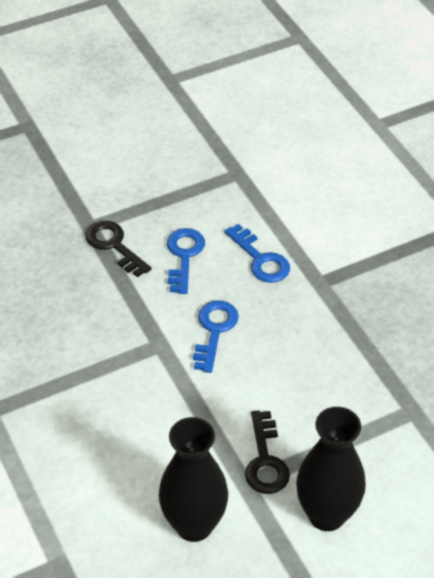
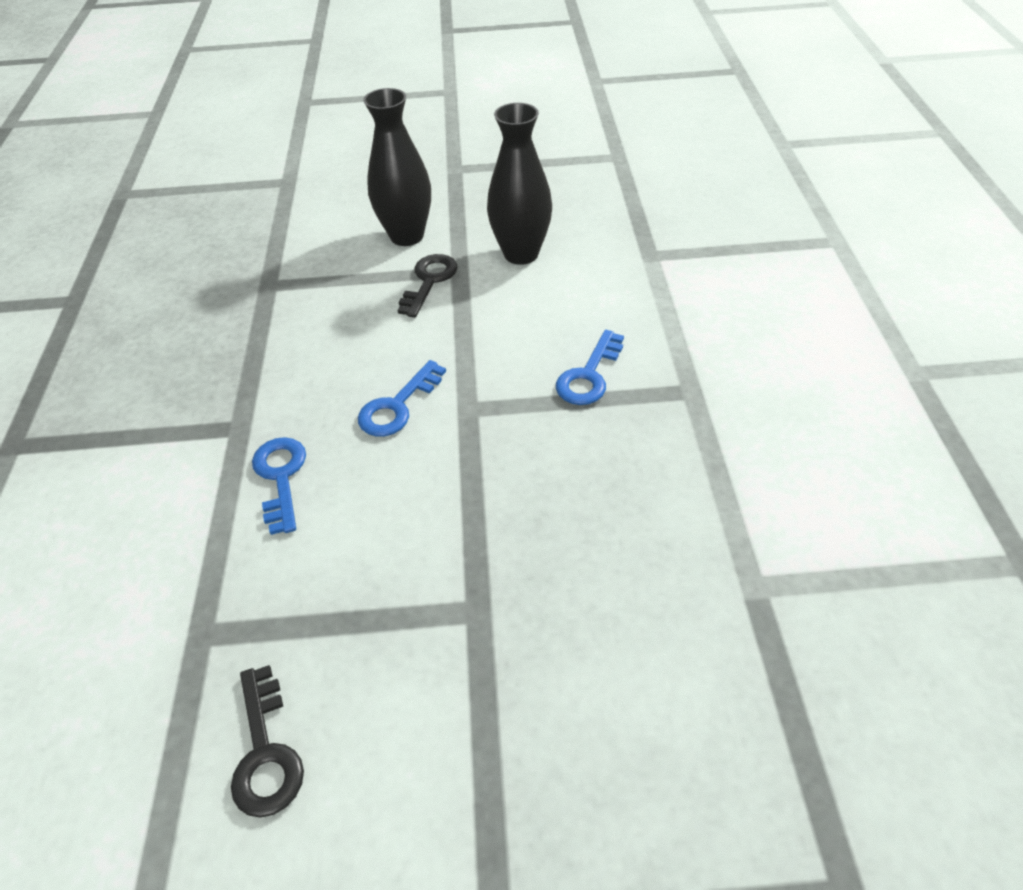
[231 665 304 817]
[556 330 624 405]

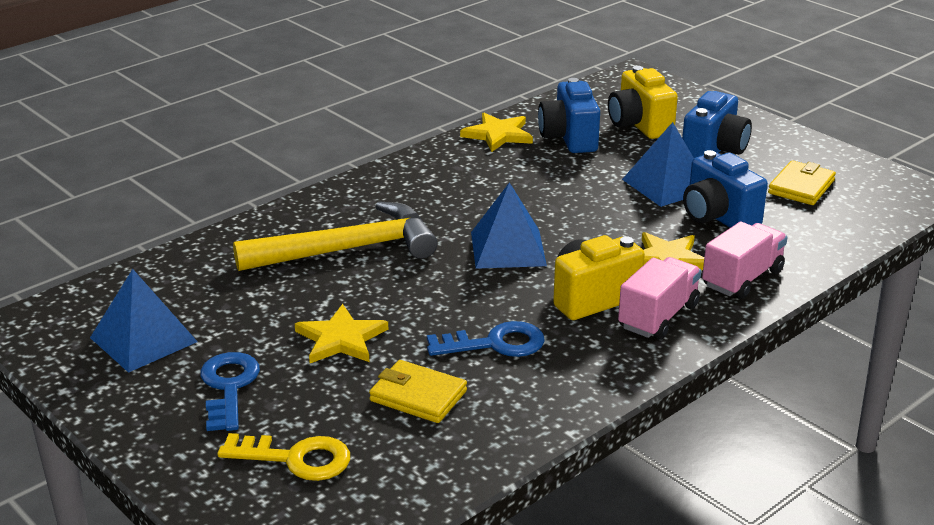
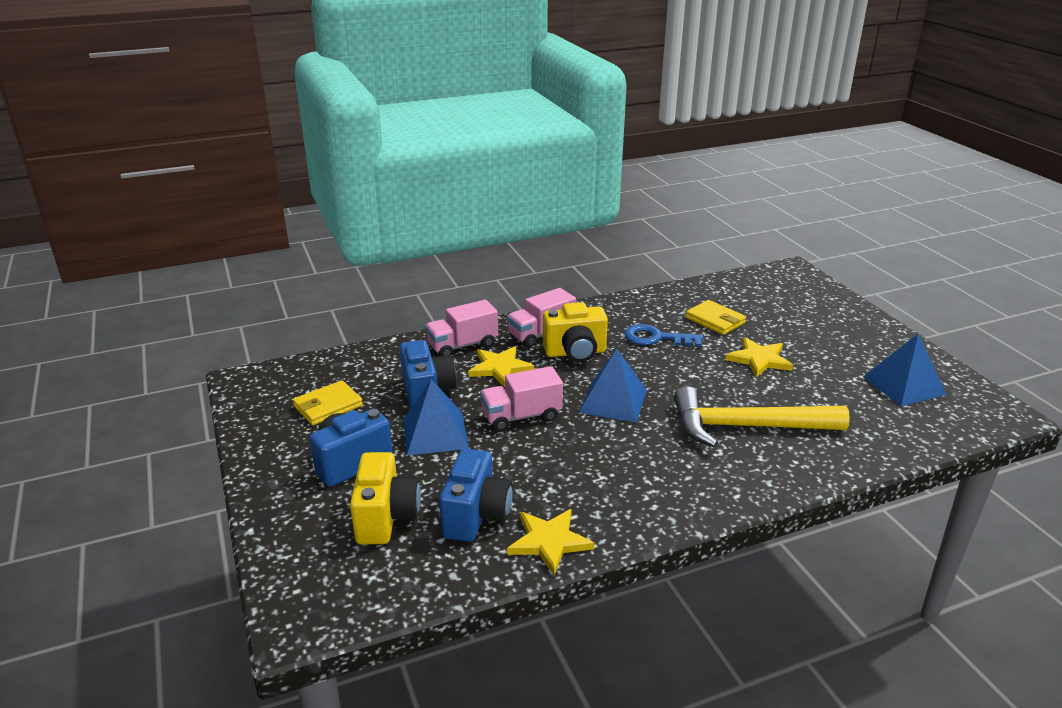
[200 352 260 431] (first image)
[217 433 350 481] (first image)
[480 366 563 432]

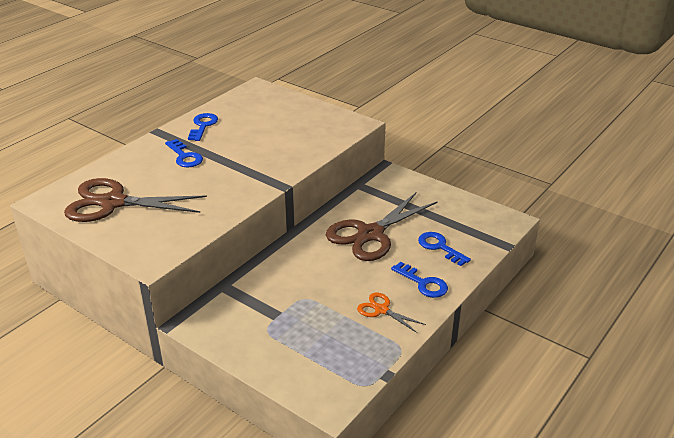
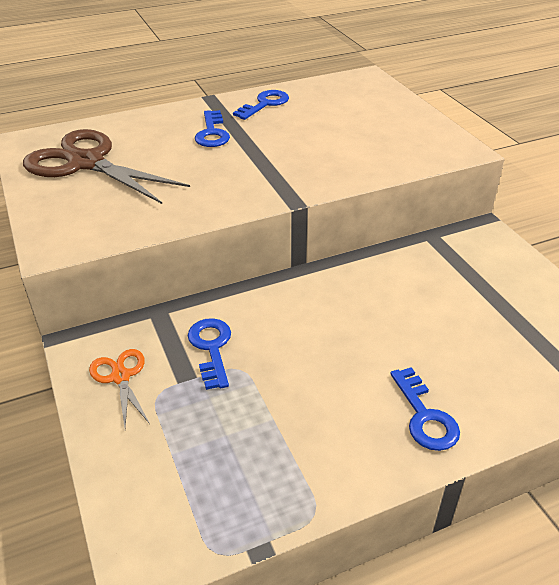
[326 193 438 261] (first image)
[89 349 150 428]
[188 318 231 390]

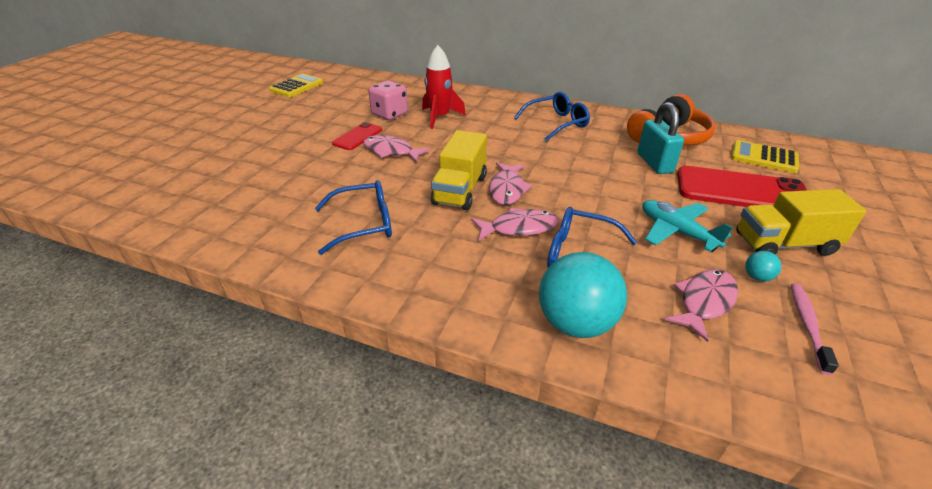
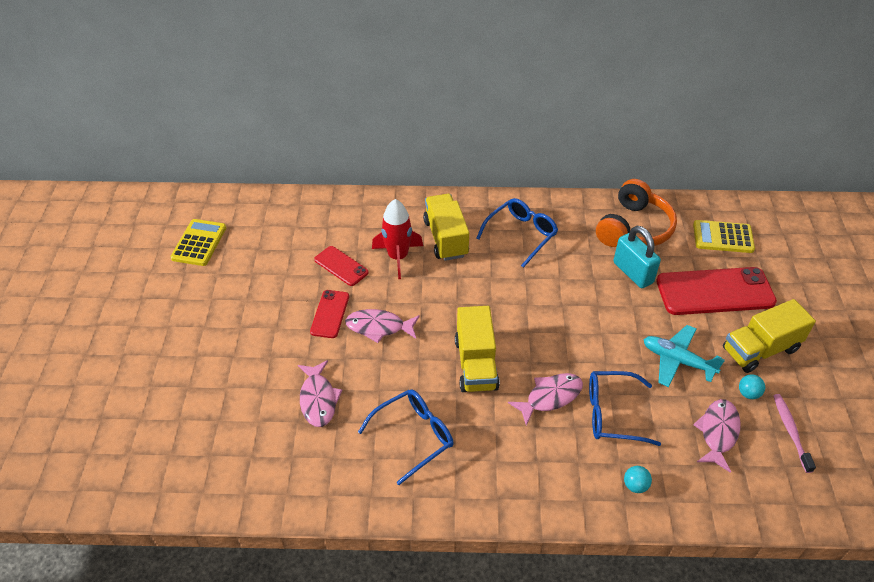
[314 246 369 286]
[298 360 343 427]
[624 466 652 493]
[423 194 469 261]

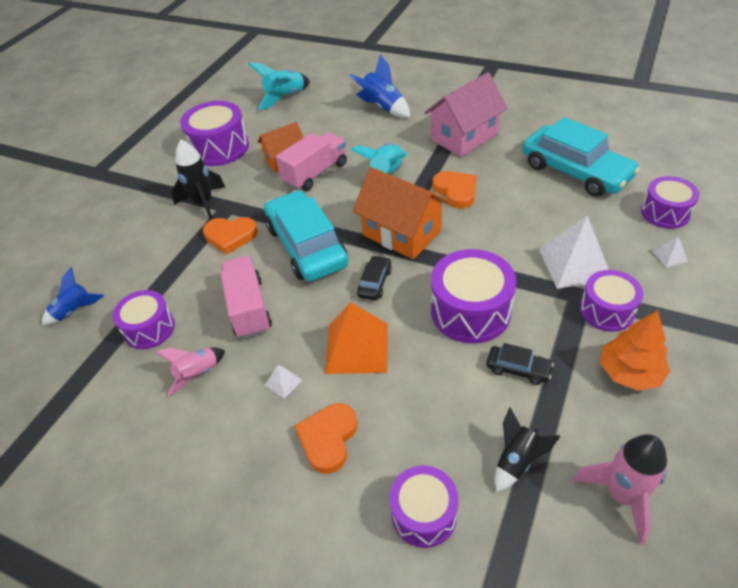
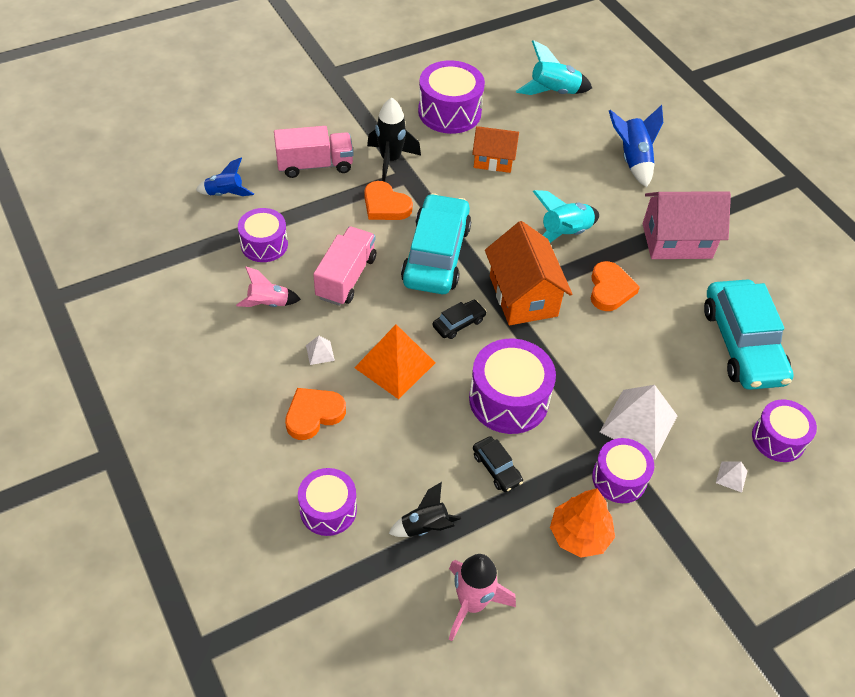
[274 126 353 178]

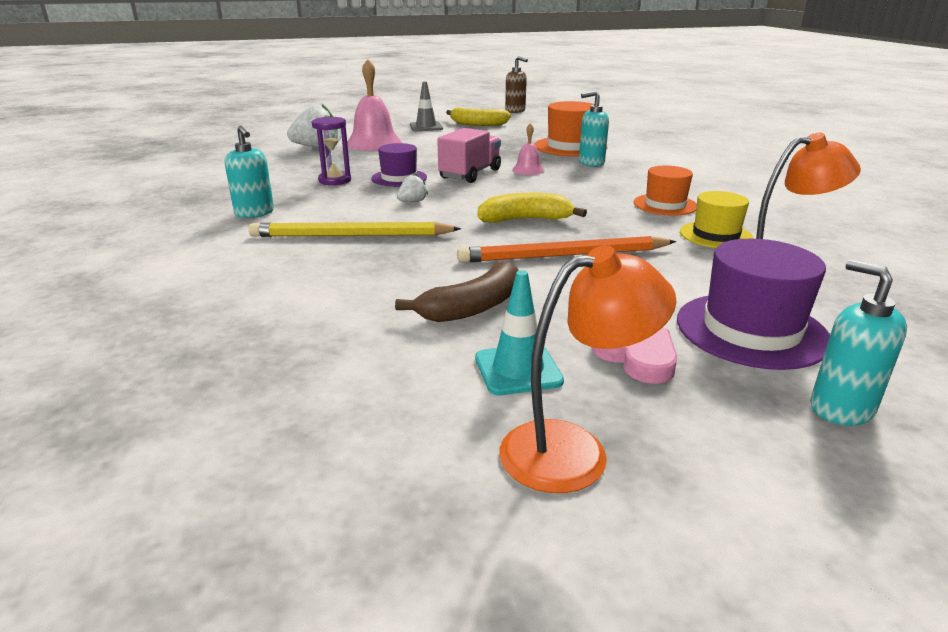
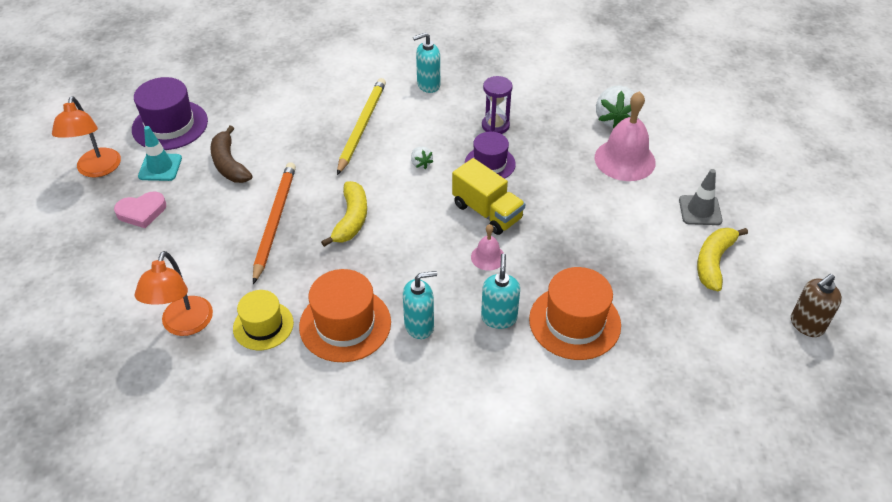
[452 158 525 235]
[299 269 391 362]
[132 77 208 150]
[403 271 437 339]

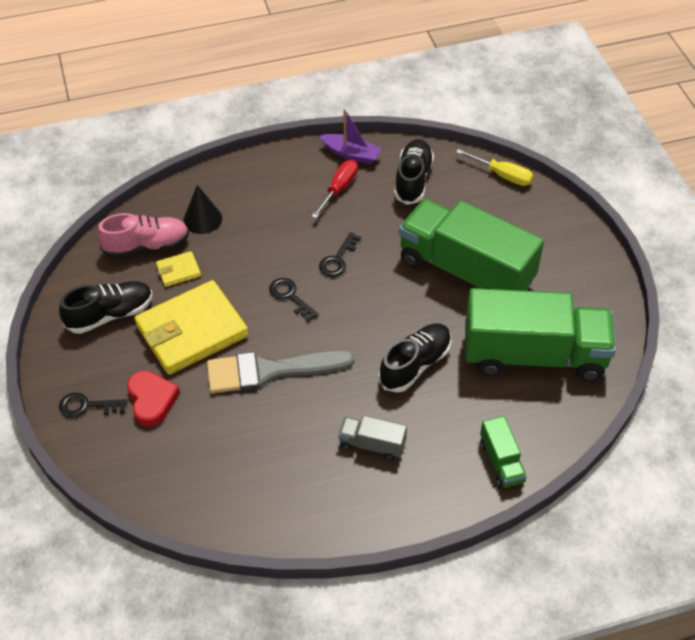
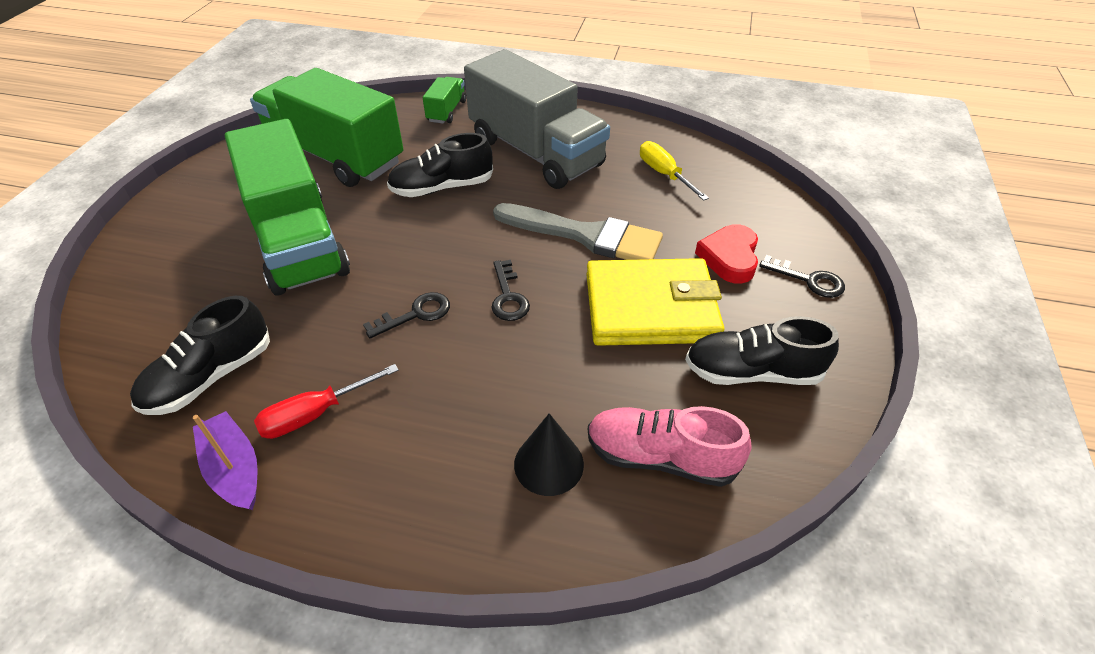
[156 251 201 287] (first image)
[464 49 610 189]
[640 141 709 201]

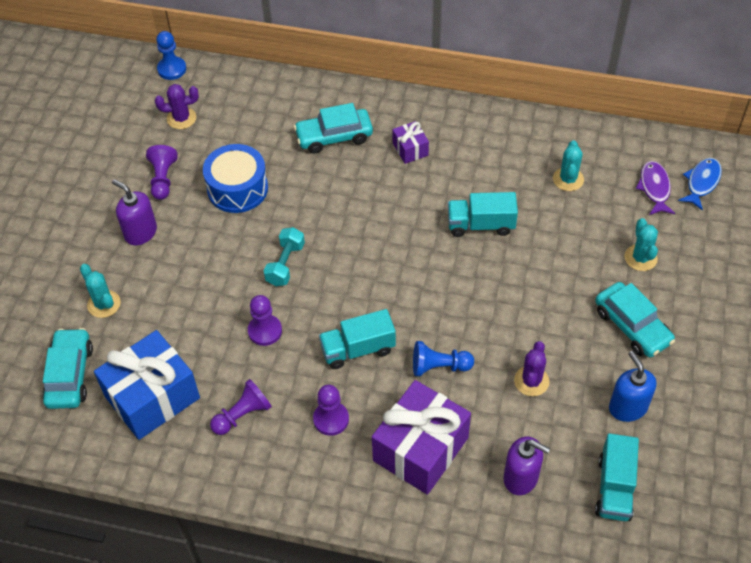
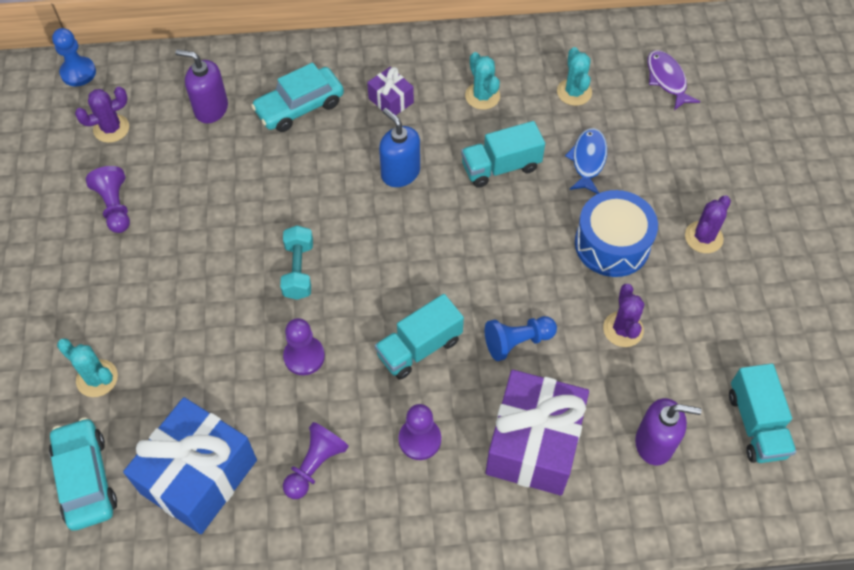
[175 50 228 123]
[575 190 658 277]
[685 196 731 253]
[379 108 420 187]
[465 52 500 110]
[565 128 607 194]

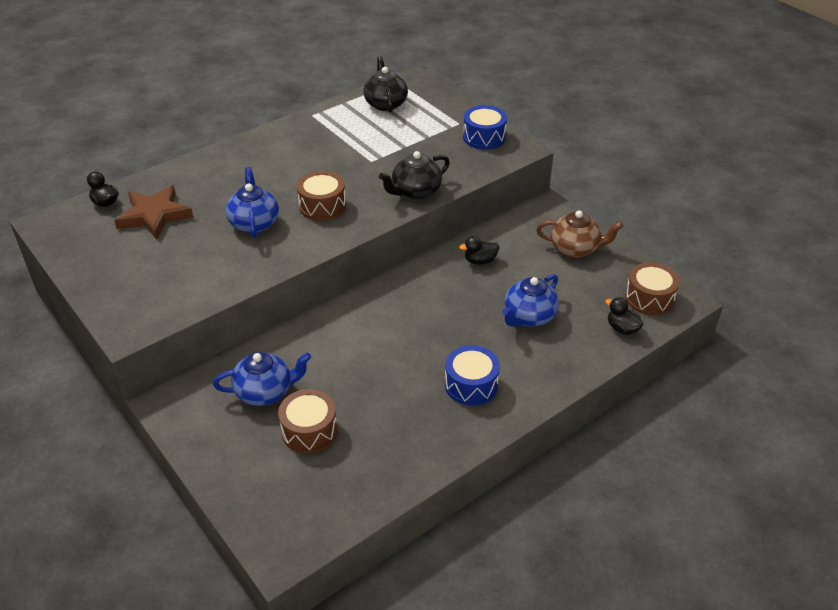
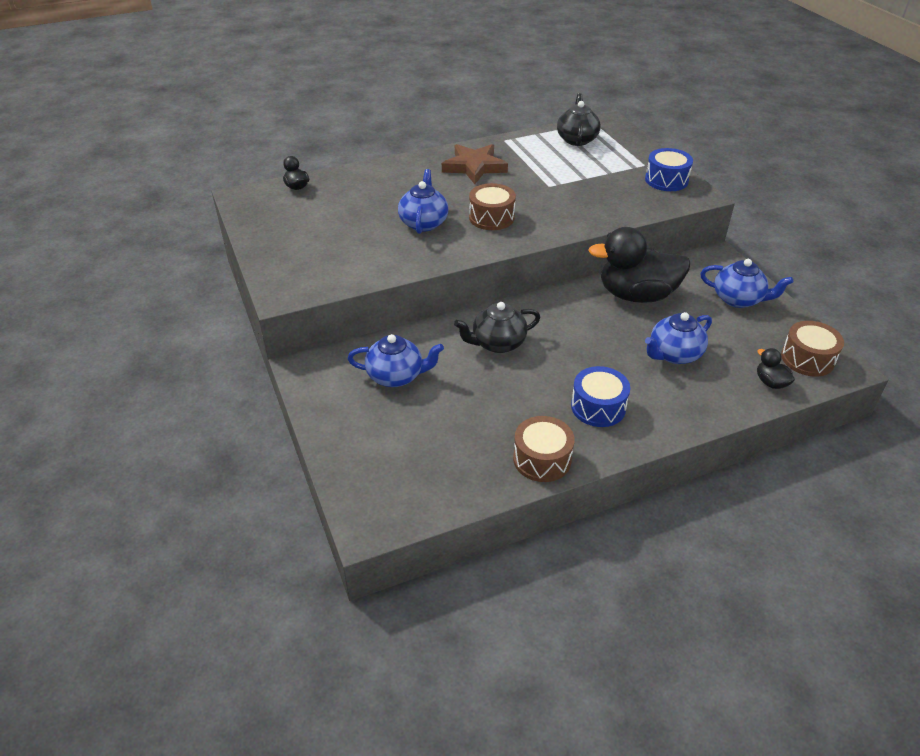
[442 144 508 184]
[513 416 575 482]
[454 302 540 353]
[588 227 691 303]
[700 259 793 308]

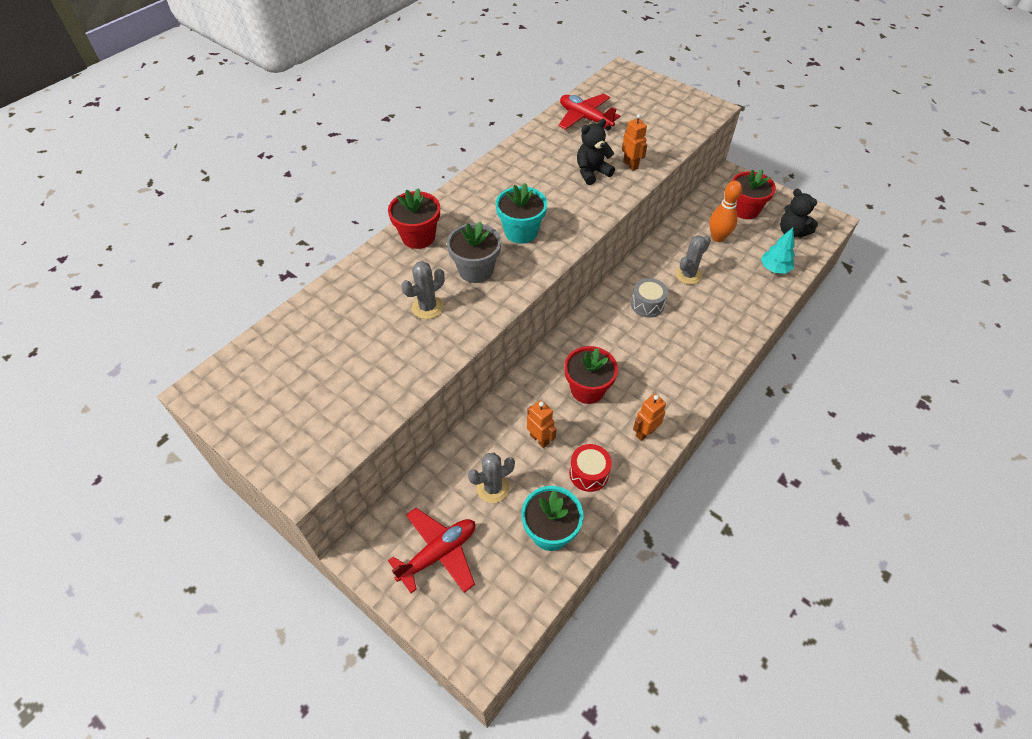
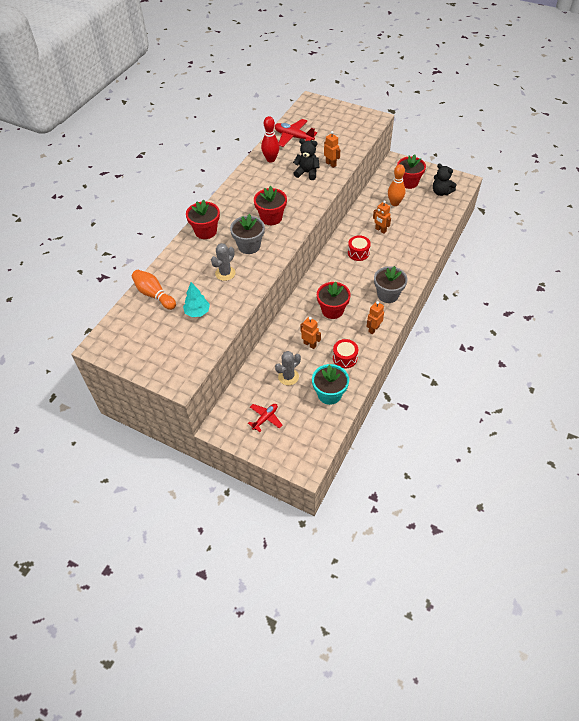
[248 404 282 432]
[254 186 287 225]
[293 139 320 180]
[348 235 371 261]
[373 201 391 234]
[183 282 210 317]
[132 270 176 310]
[261 116 280 162]
[374 266 408 303]

